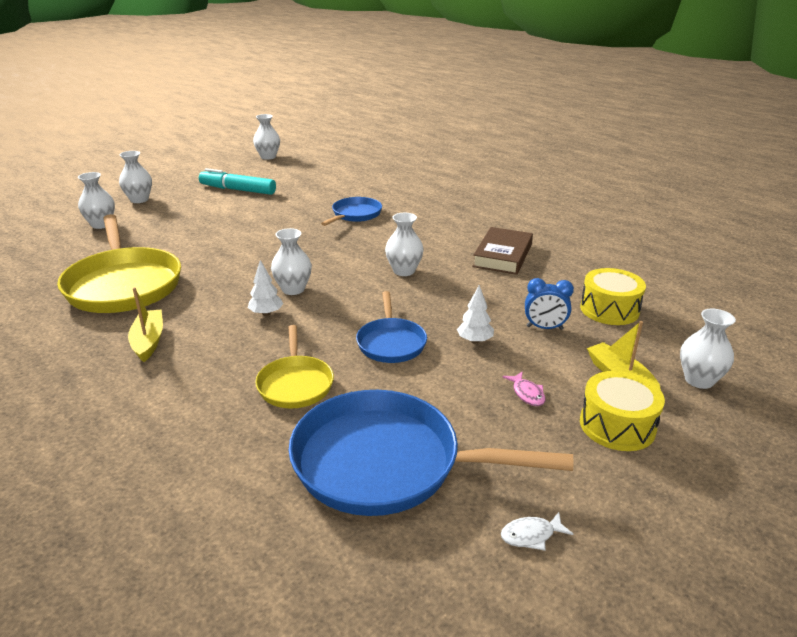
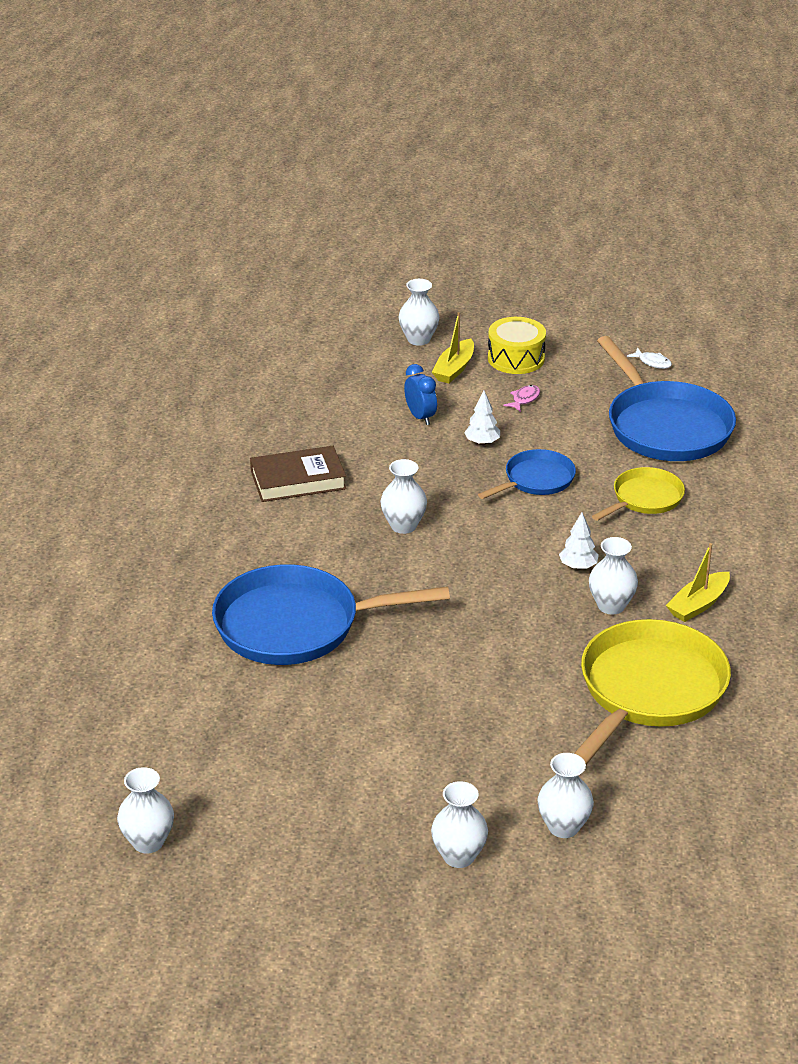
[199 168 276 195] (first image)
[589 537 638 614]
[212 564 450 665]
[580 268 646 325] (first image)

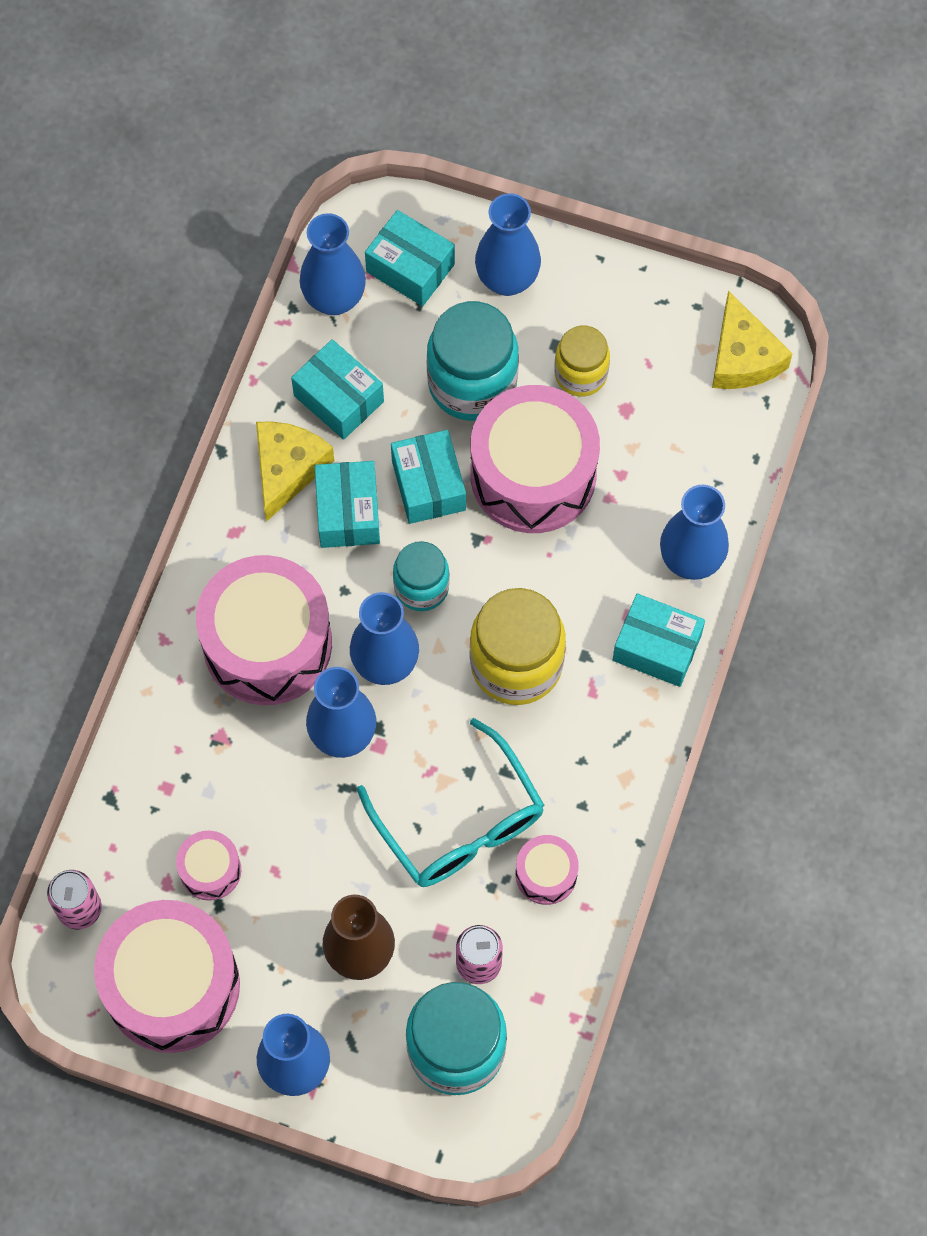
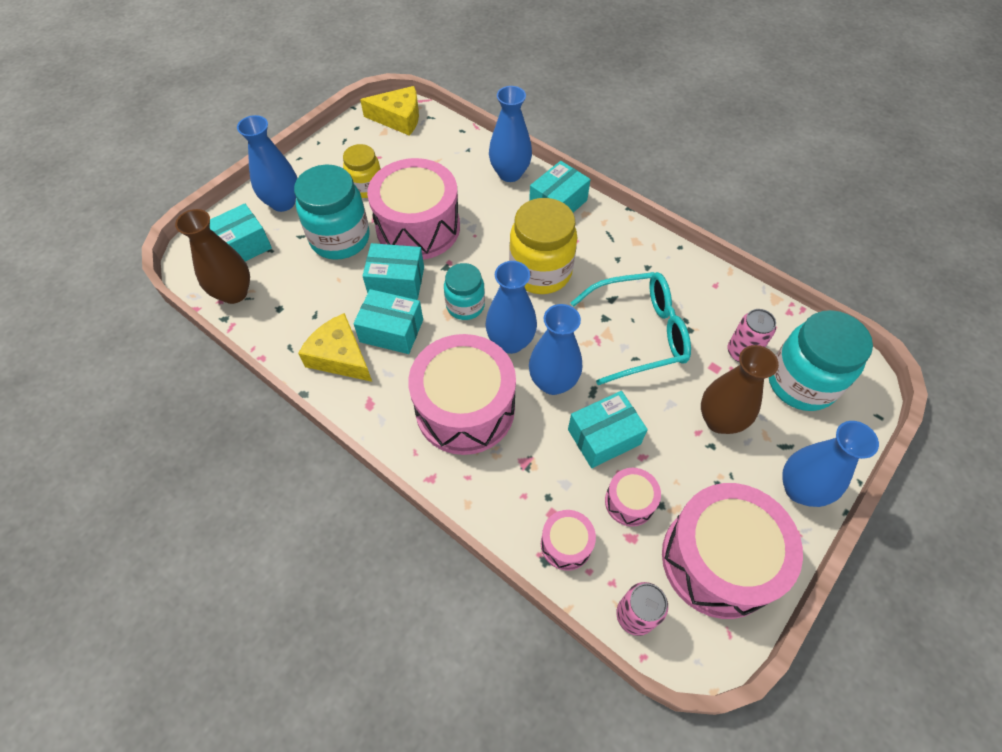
[568 391 648 468]
[175 209 250 304]
[541 510 596 571]

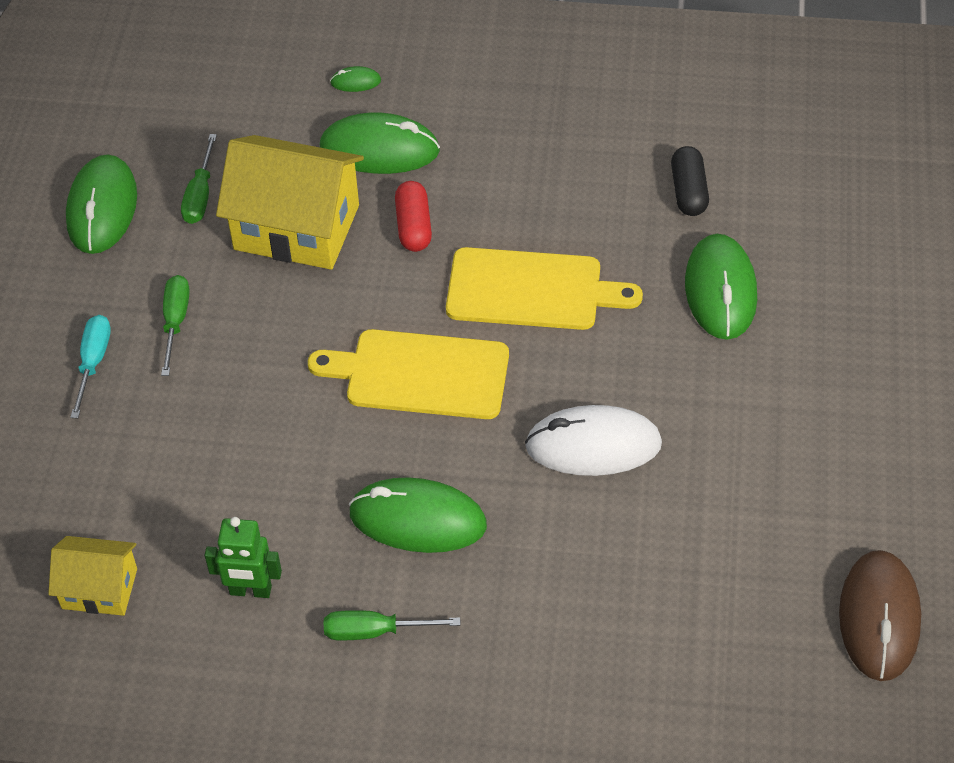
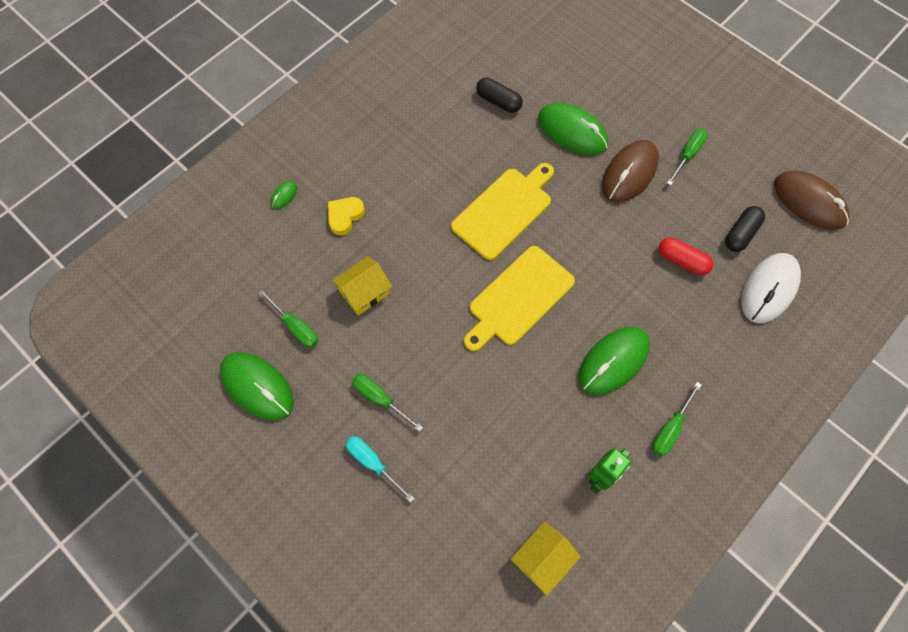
[332 256 392 316]
[328 197 365 235]
[658 237 713 275]
[741 253 801 323]
[602 140 659 202]
[667 128 708 185]
[725 206 765 252]

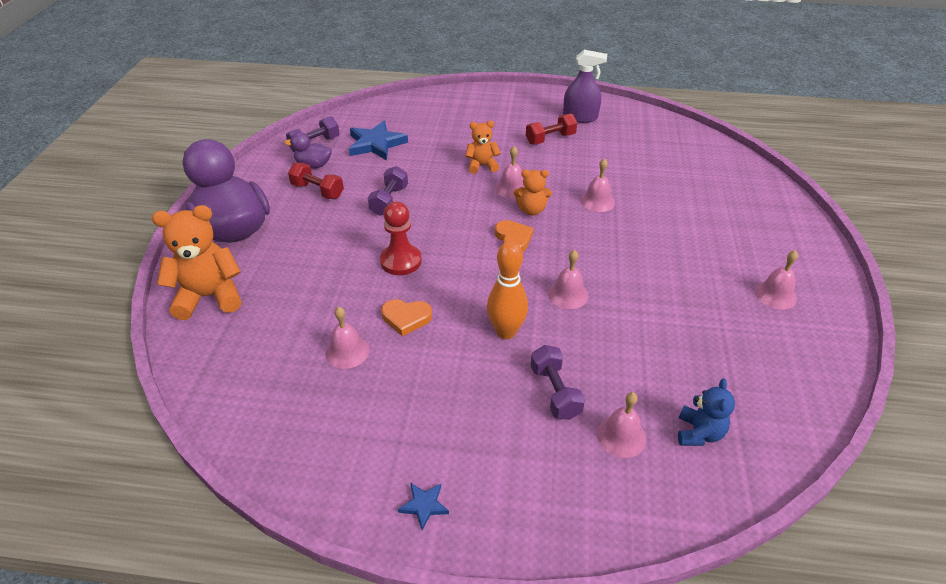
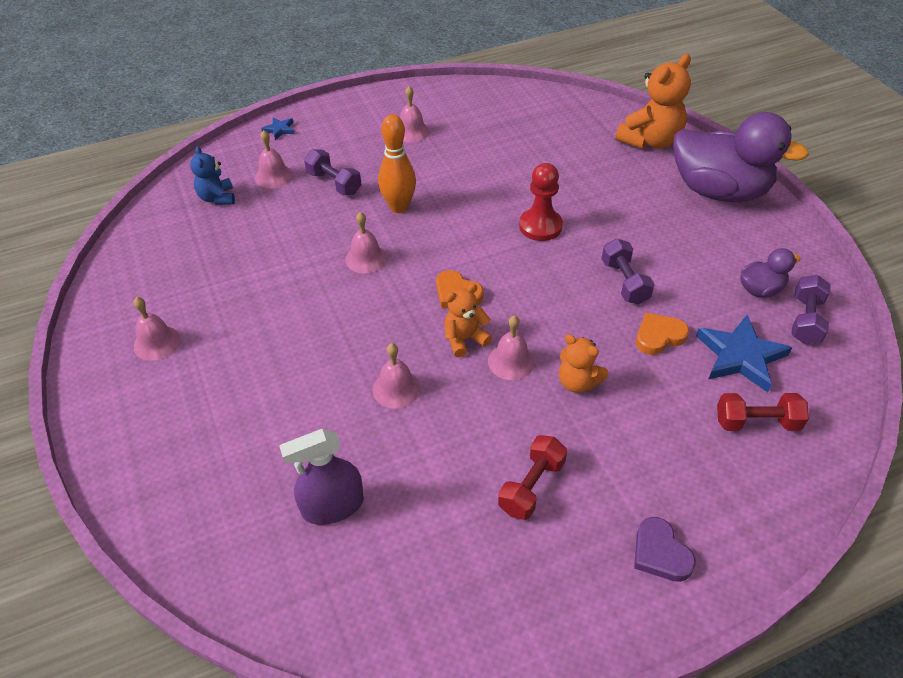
[717 393 809 431]
[400 86 429 142]
[636 313 689 355]
[261 117 295 140]
[559 334 608 393]
[280 429 364 525]
[634 517 696 582]

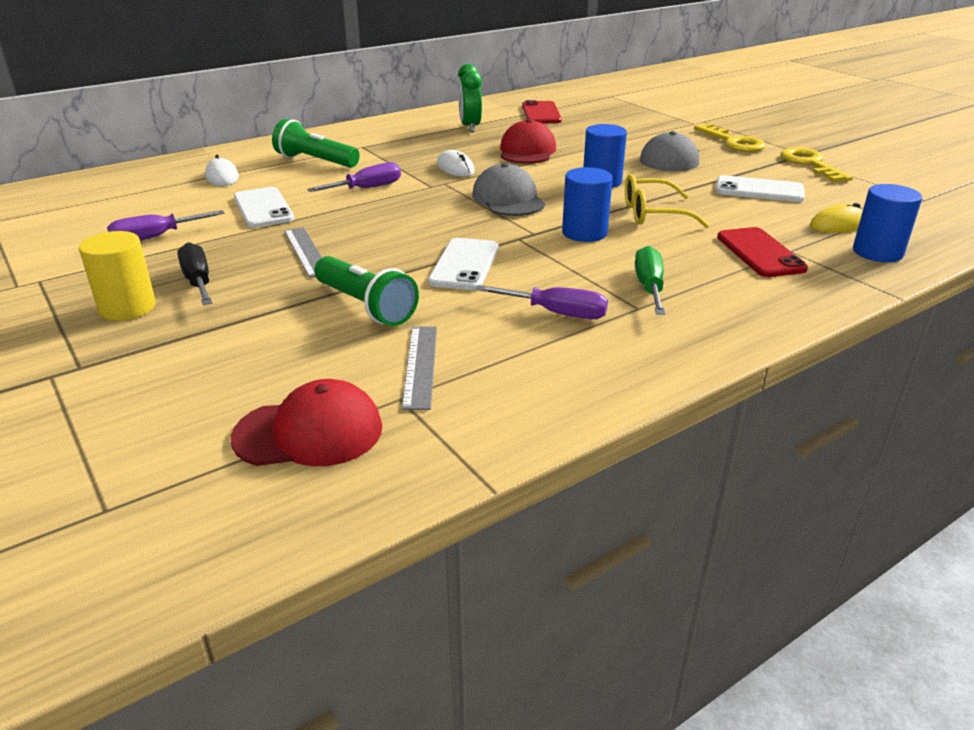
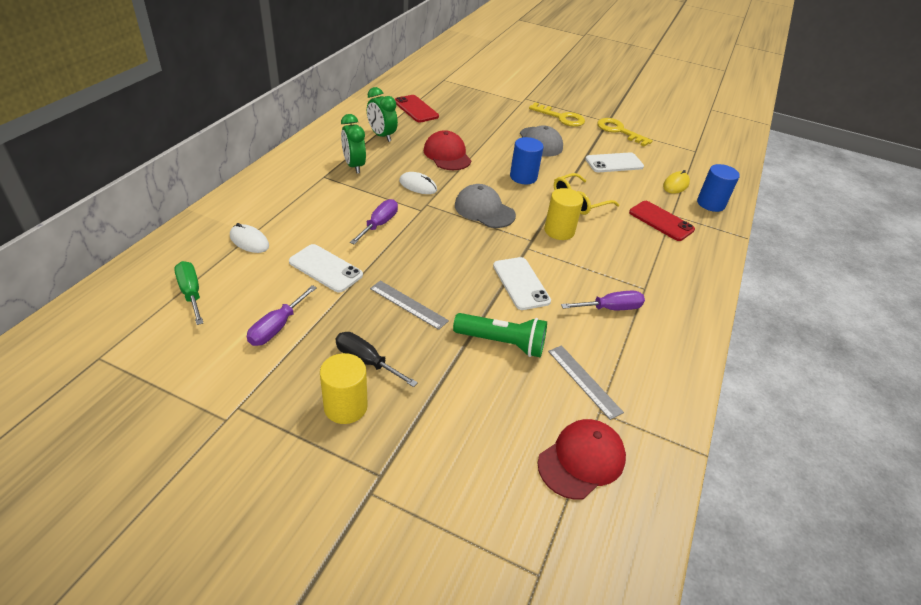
[272 119 360 168] (first image)
[544 188 583 240]
[174 261 203 325]
[341 114 366 174]

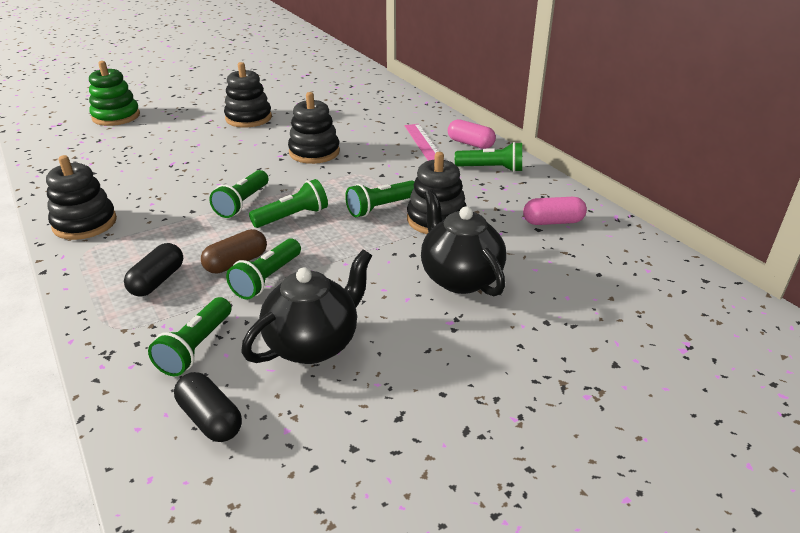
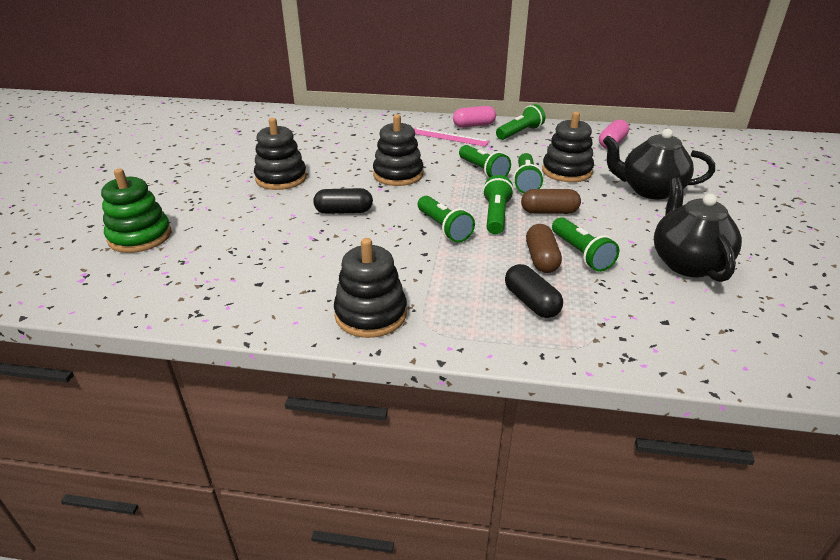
[459 145 511 178]
[313 188 373 214]
[521 189 581 214]

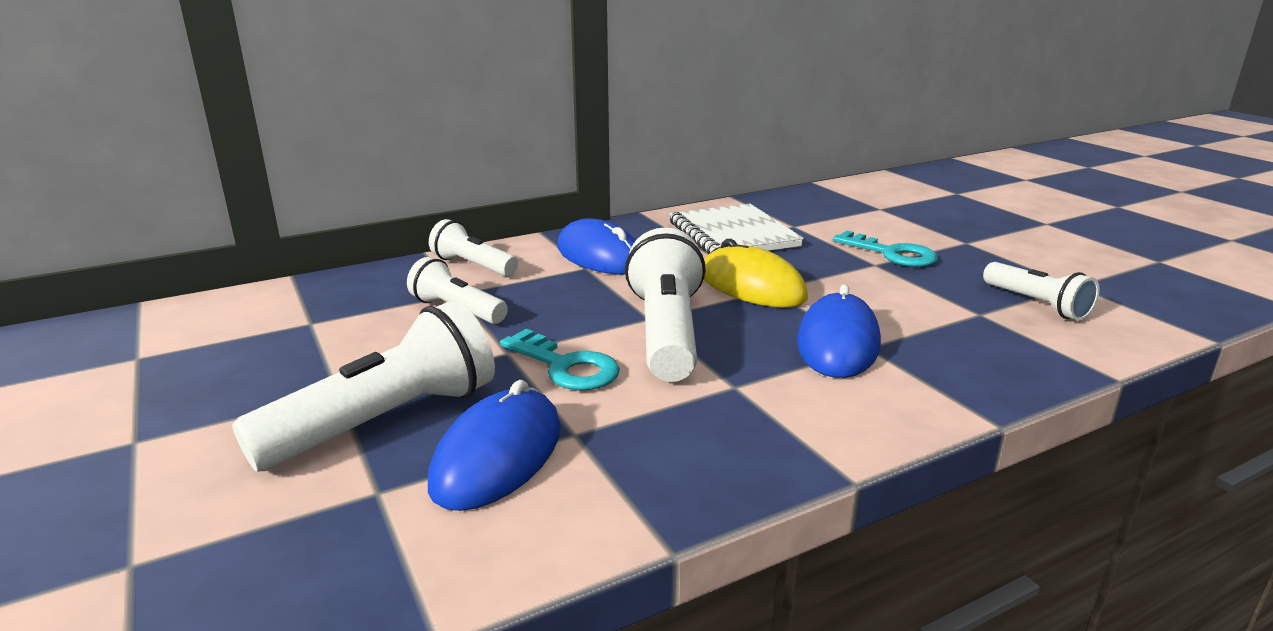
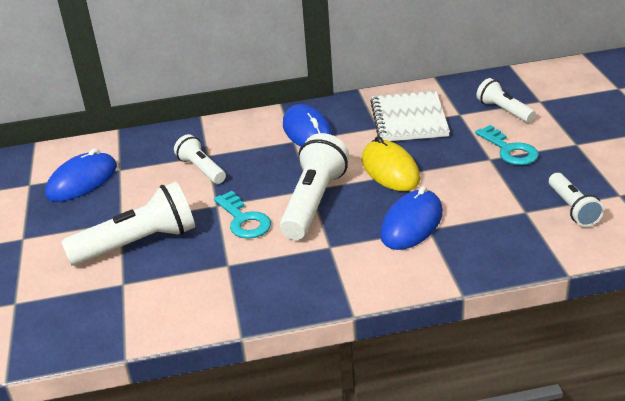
[45 148 117 202]
[476 78 536 123]

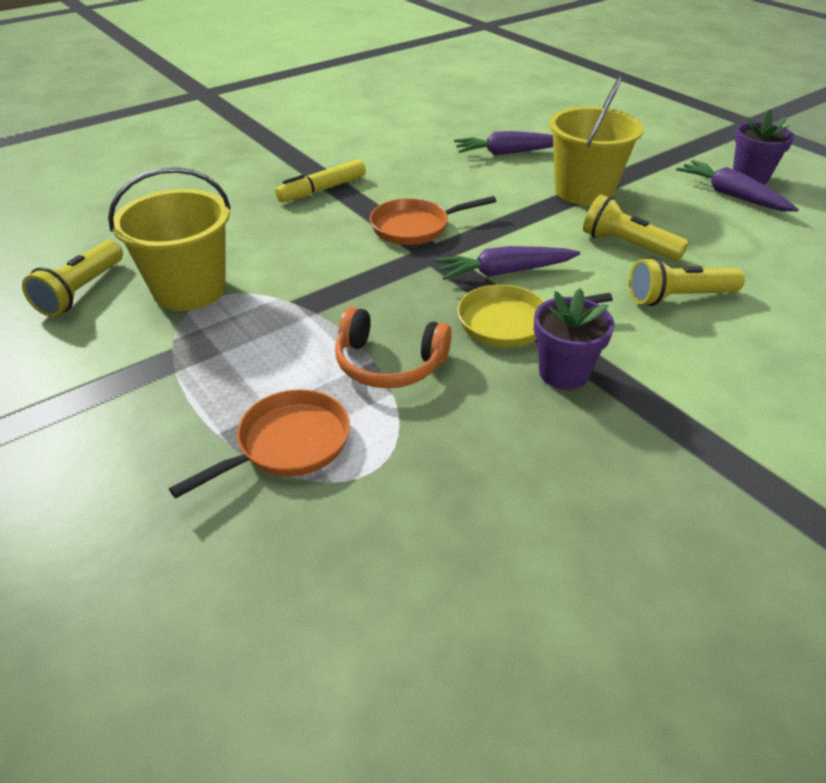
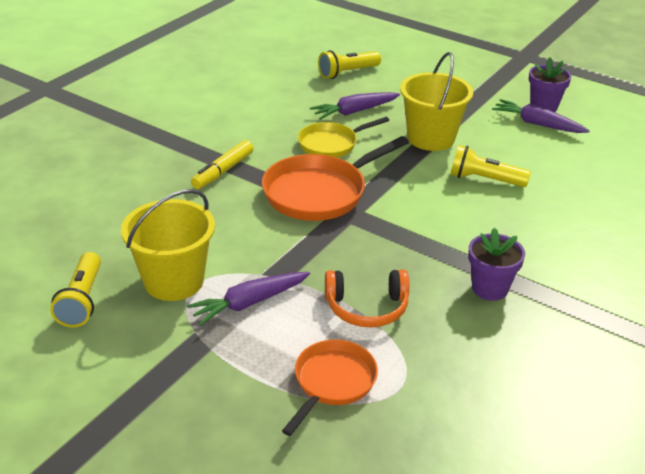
[262 136 409 221]
[187 272 310 326]
[298 117 389 158]
[318 50 381 79]

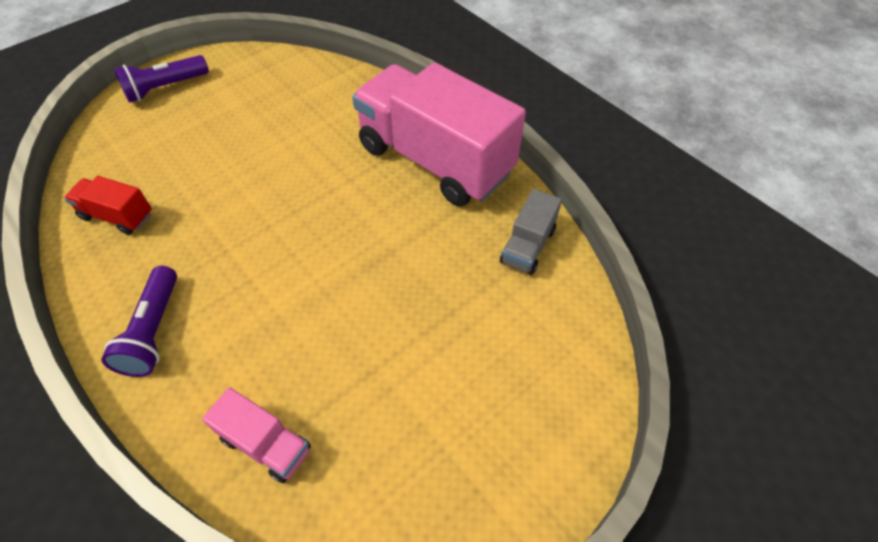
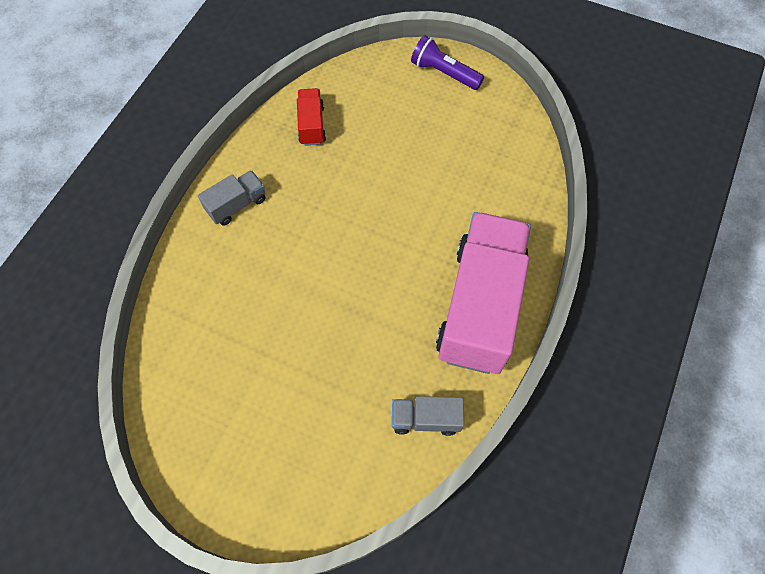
[198 170 266 225]
[202 387 311 483] (first image)

